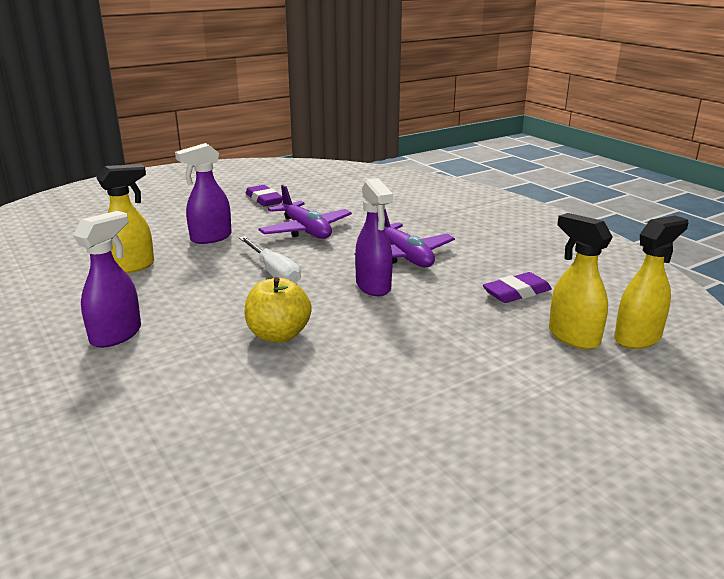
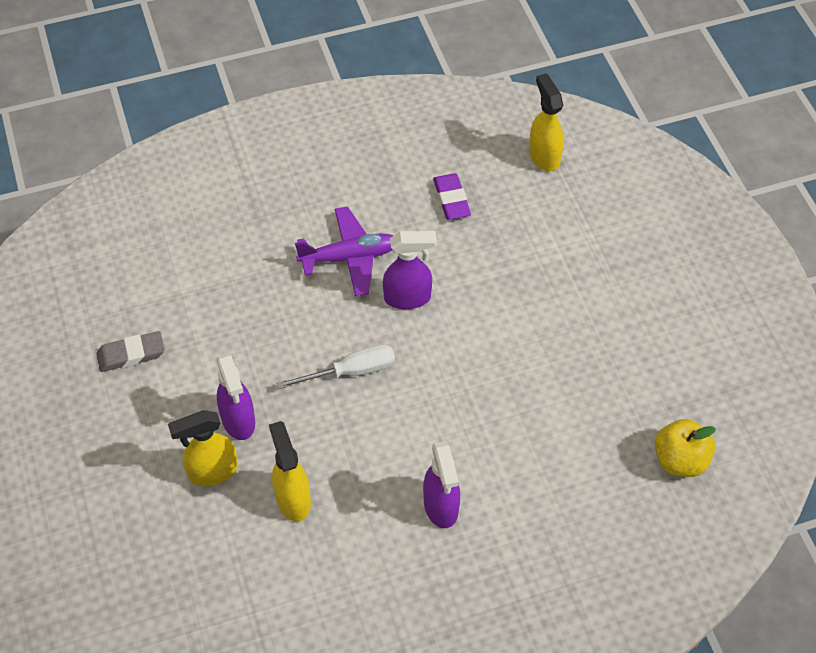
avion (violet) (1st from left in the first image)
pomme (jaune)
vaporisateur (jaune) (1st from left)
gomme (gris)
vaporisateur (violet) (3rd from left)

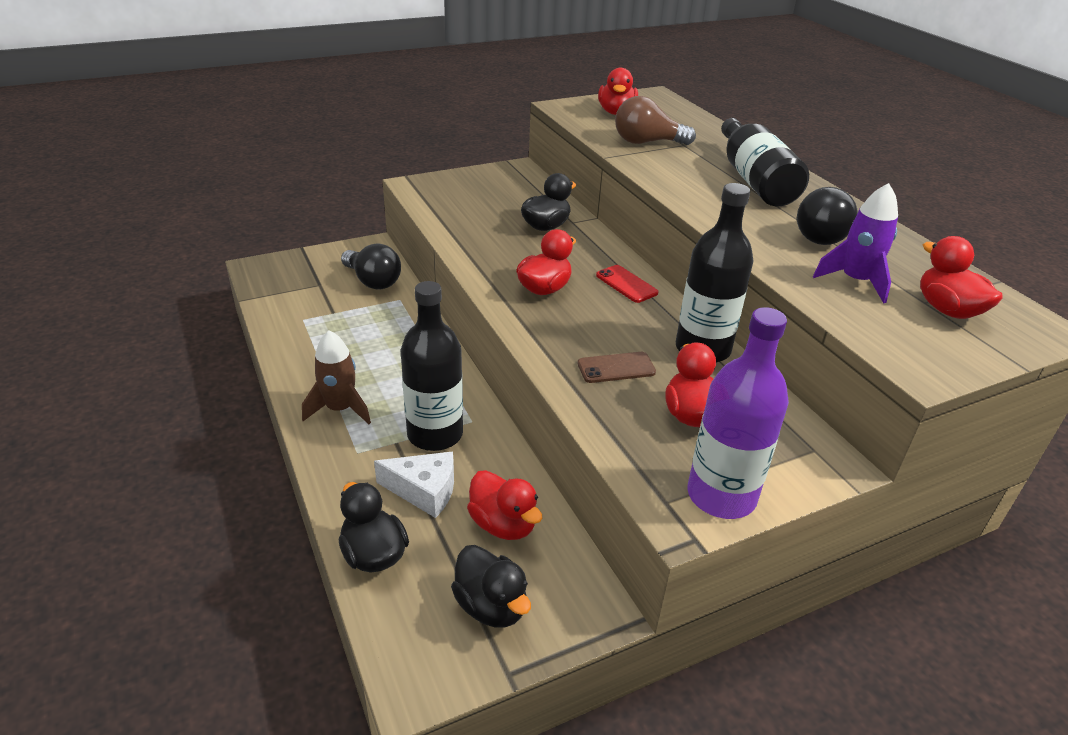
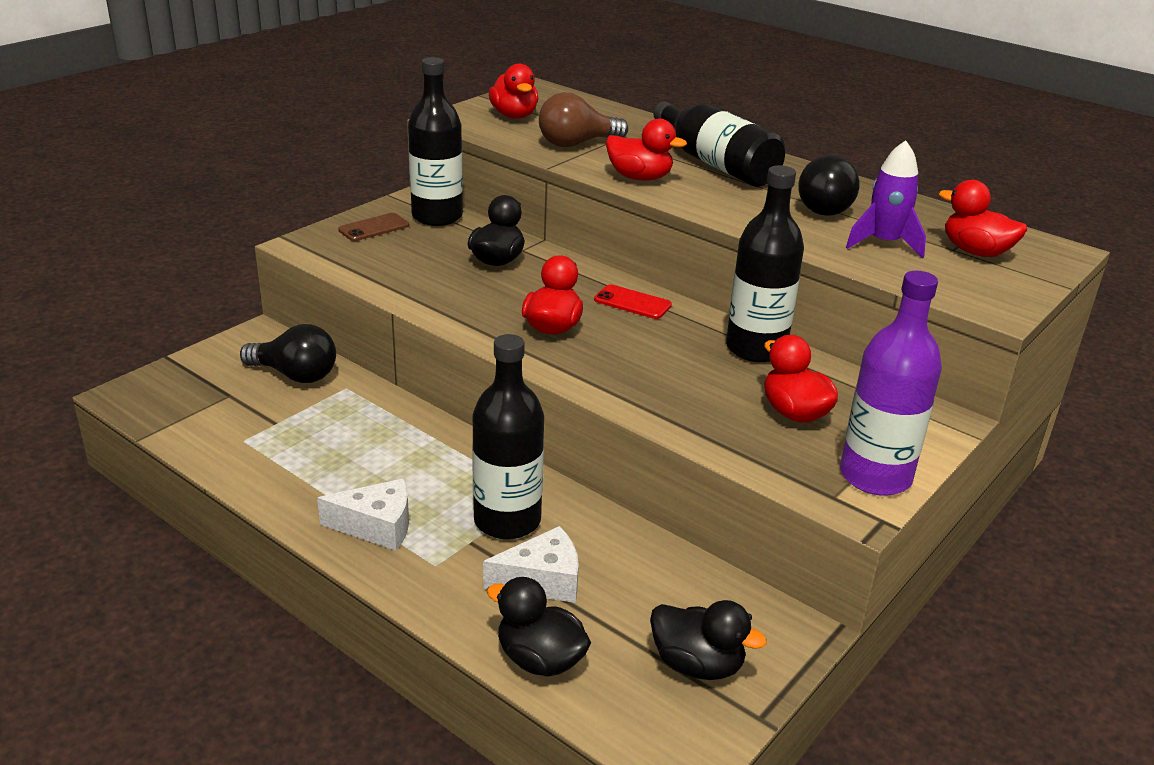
bouteille (noir) (1st from left)
canard (rouge) (3rd from left)
téléphone (marron)
fromage (blanc) (1st from left)

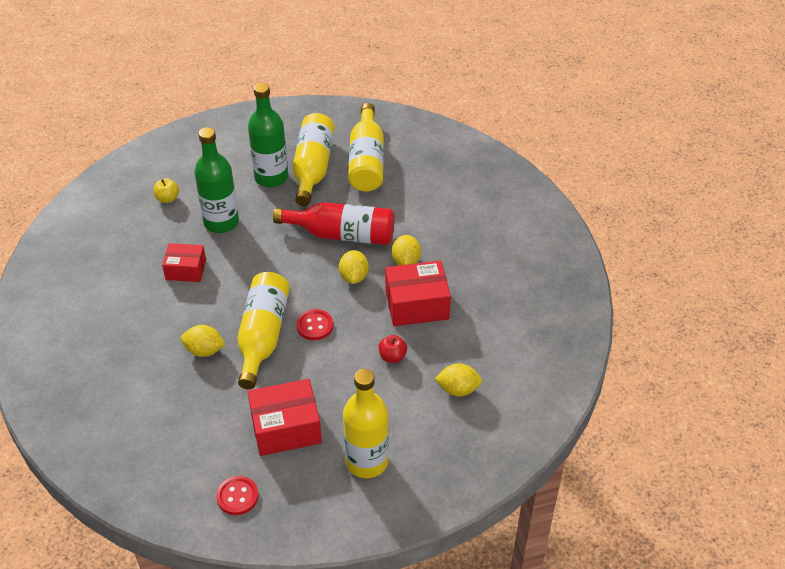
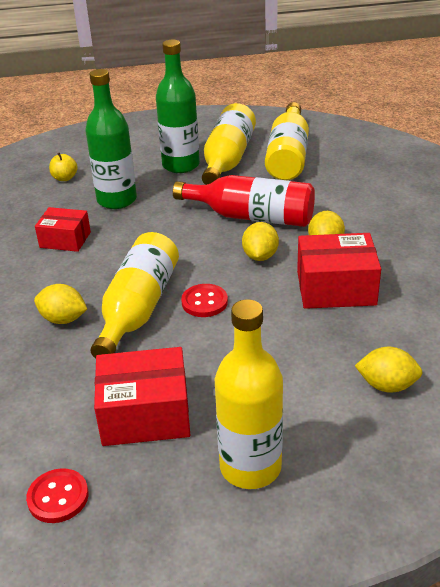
pomme (rouge)

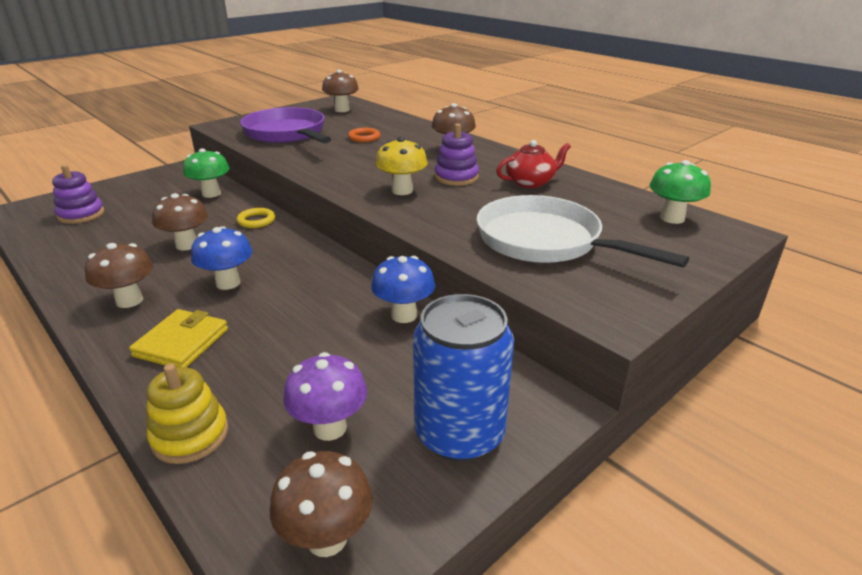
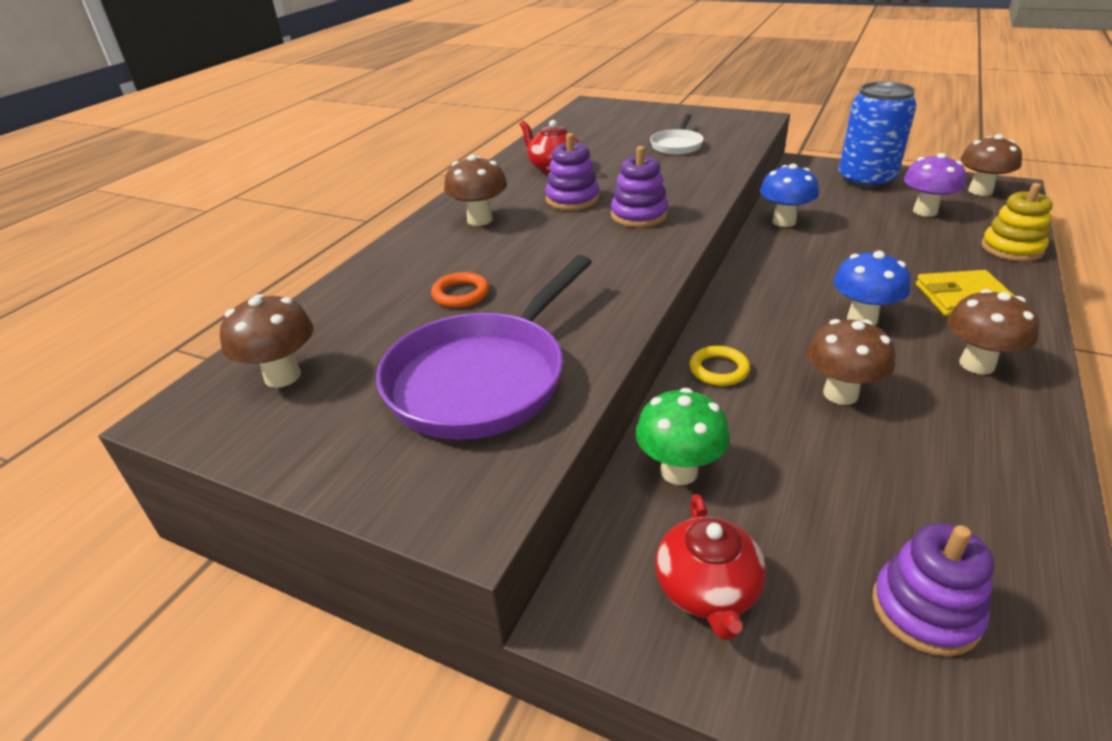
champignon (vert) (2nd from left in the first image)
théière (rouge) (2nd from left)
jouet à empiler (violet) (2nd from left)
poêle (blanc)

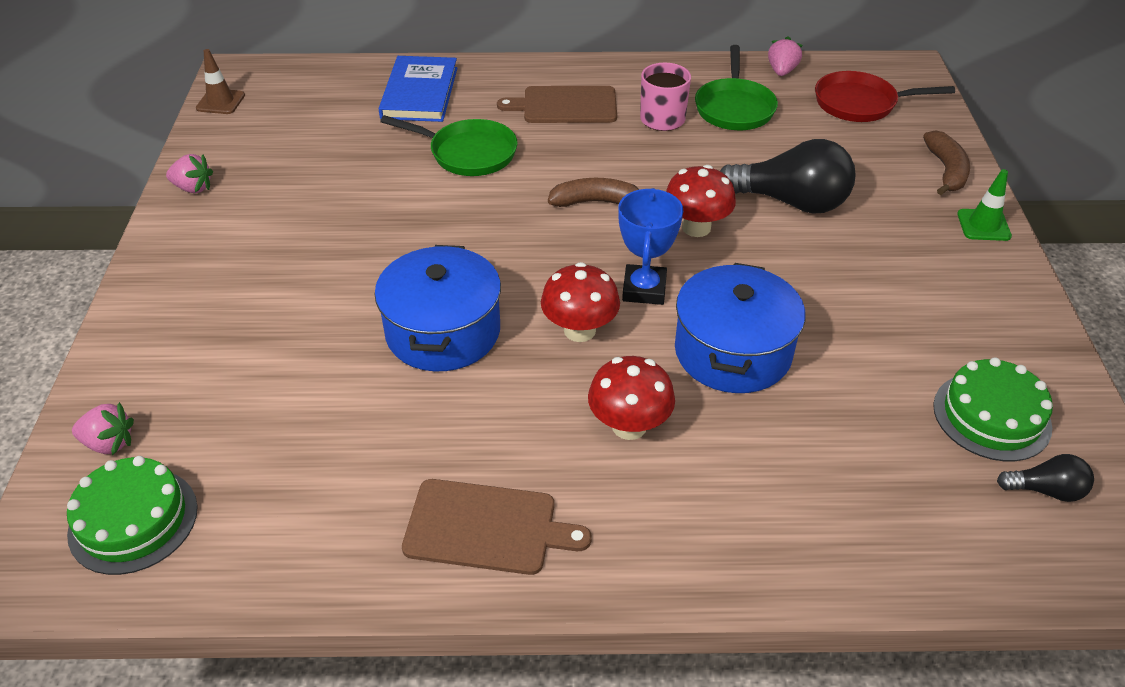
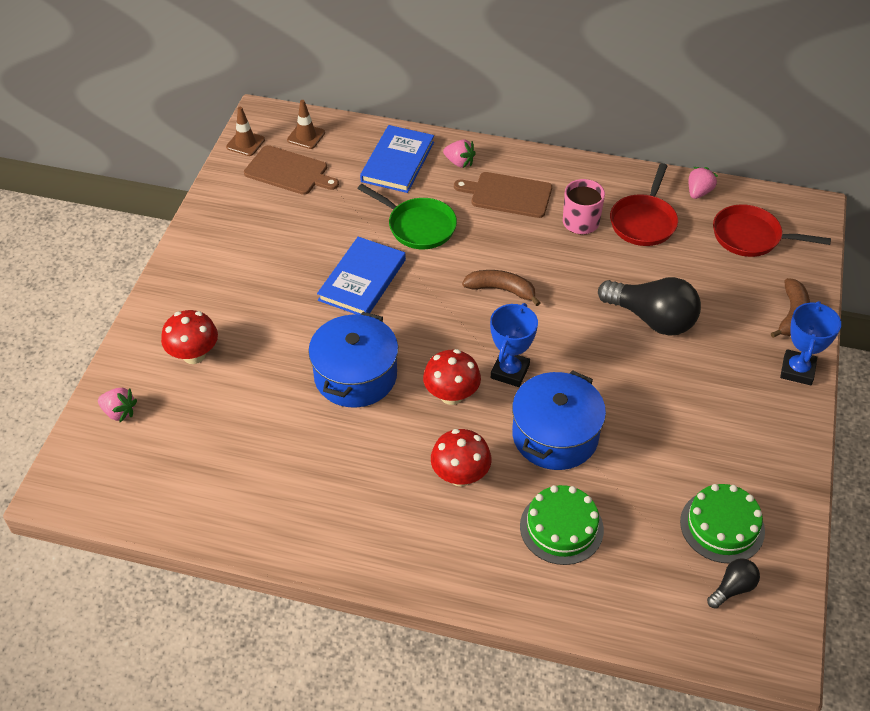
cône de chantier (marron) (2nd from left)
livre (bleu) (1st from left)
gâteau (vert) (1st from left)
fraise (rose) (2nd from left)
planche à découper (marron) (1st from left)
champignon (rouge) (1st from left)
trophée (bleu) (2nd from left)
poêle (rouge) (1st from left)
ampoule (noir) (2nd from left)

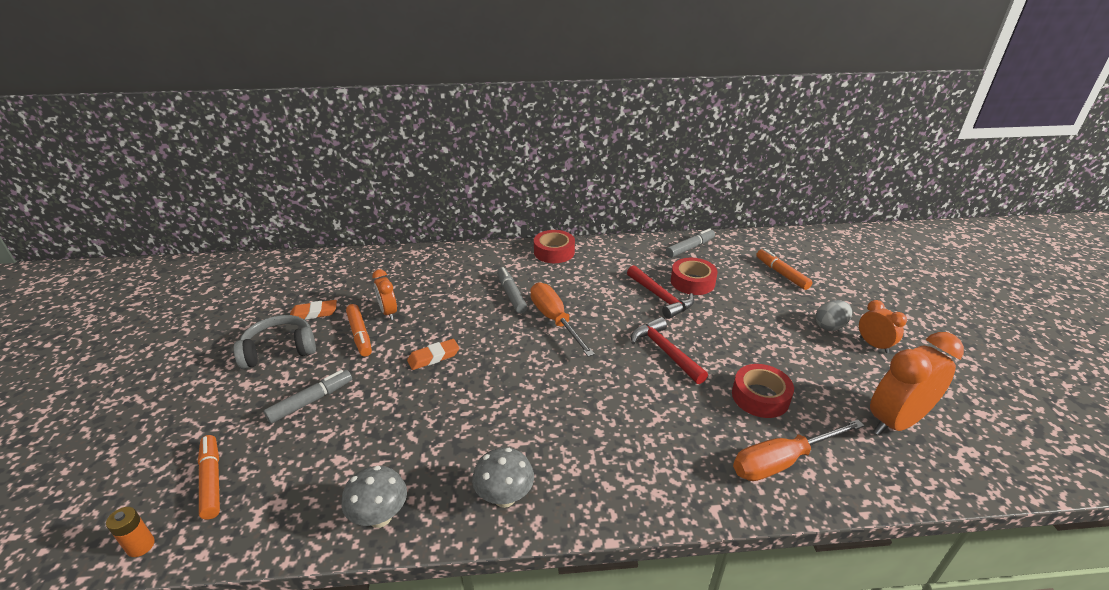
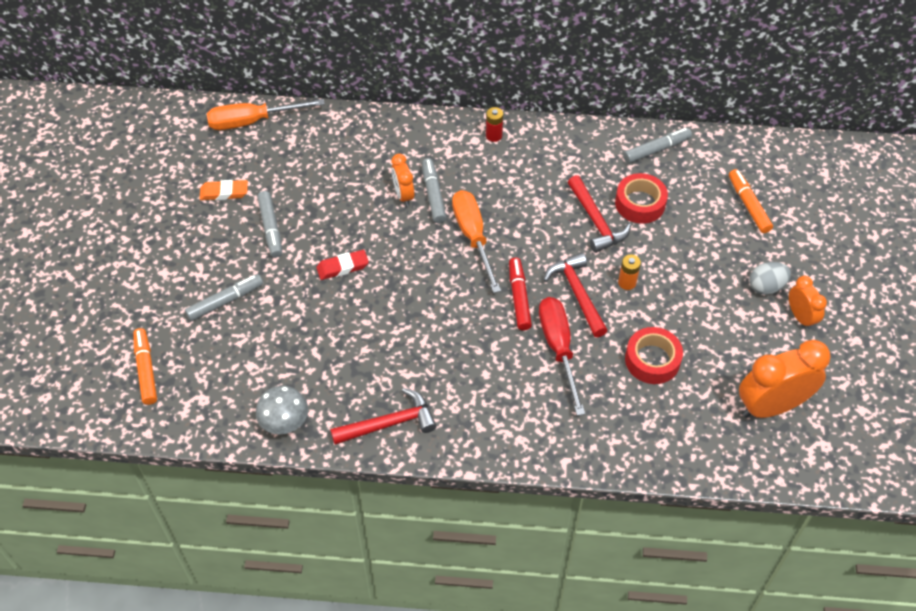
casque audio (gris)
feutre (rouge)
tournevis (rouge)
pile (orange)
réveil (orange) (1st from left)
tournevis (orange) (1st from left)
marteau (rouge) (1st from left)
pile (rouge)
feutre (gris) (2nd from left)
gomme (rouge)

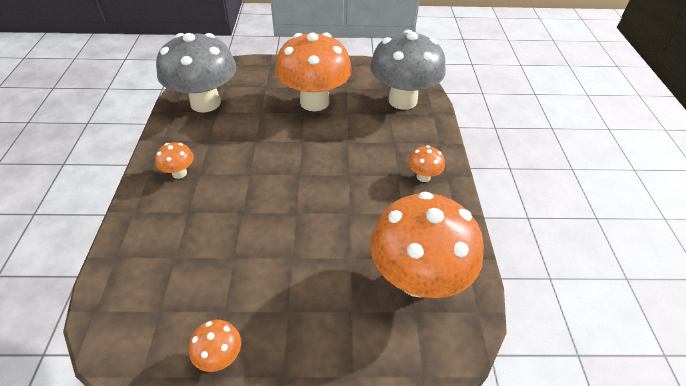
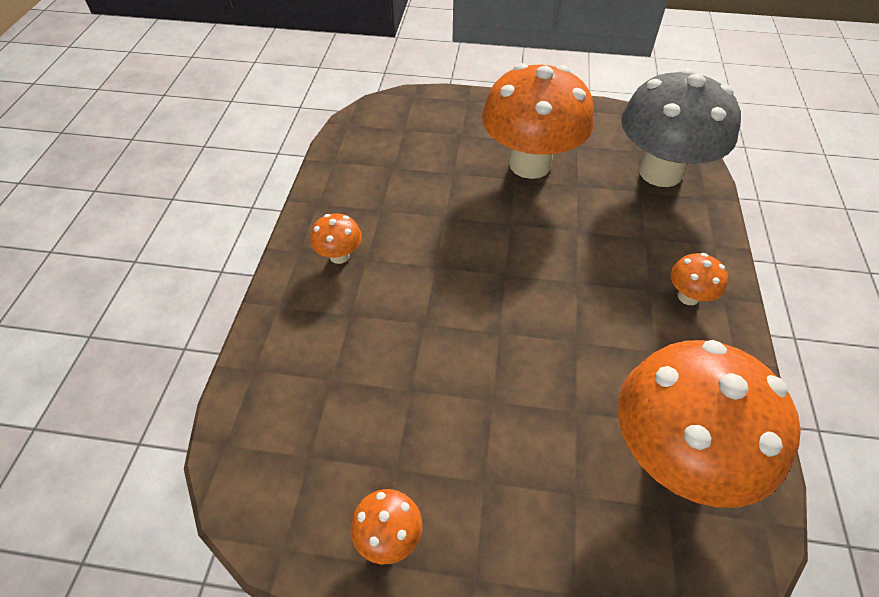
champignon (gris) (1st from left in the first image)

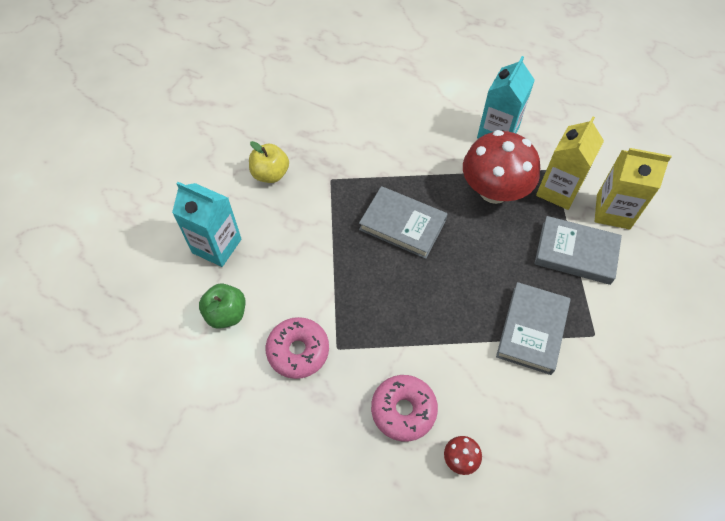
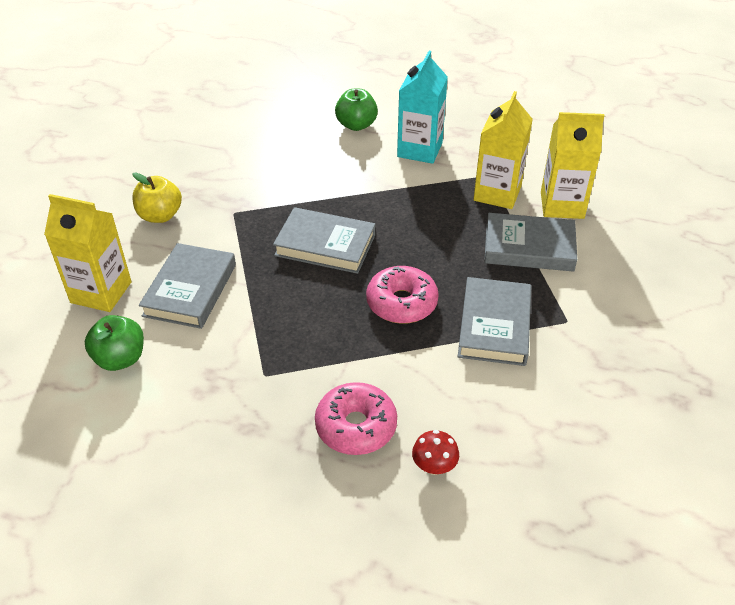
champignon (rouge) (2nd from left in the first image)
livre (gris) (1st from left)
pomme (vert) (2nd from left)
beignet (rose) (2nd from left)
brique de lait (jaune) (1st from left)

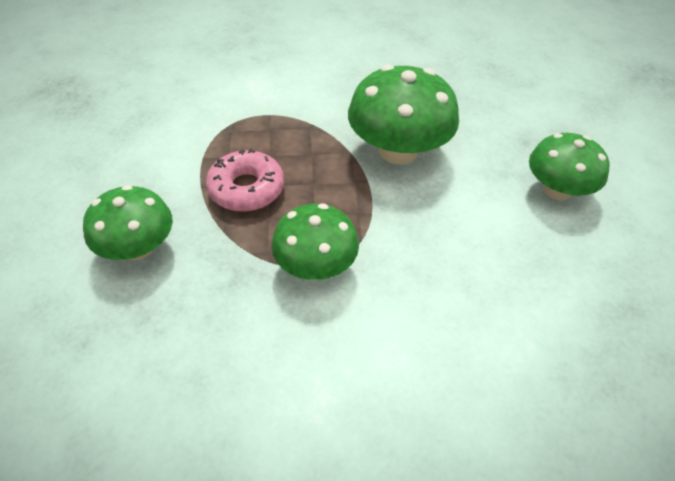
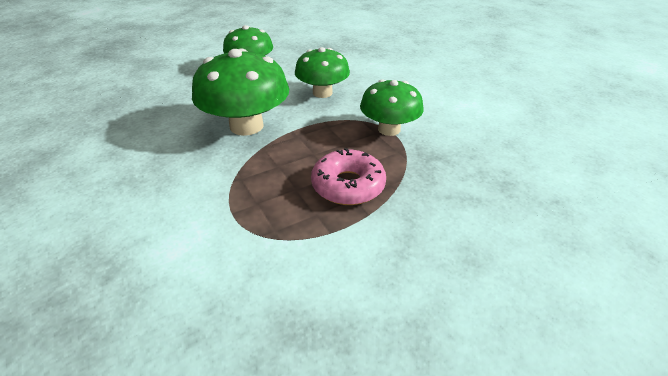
champignon (vert) (3rd from left)

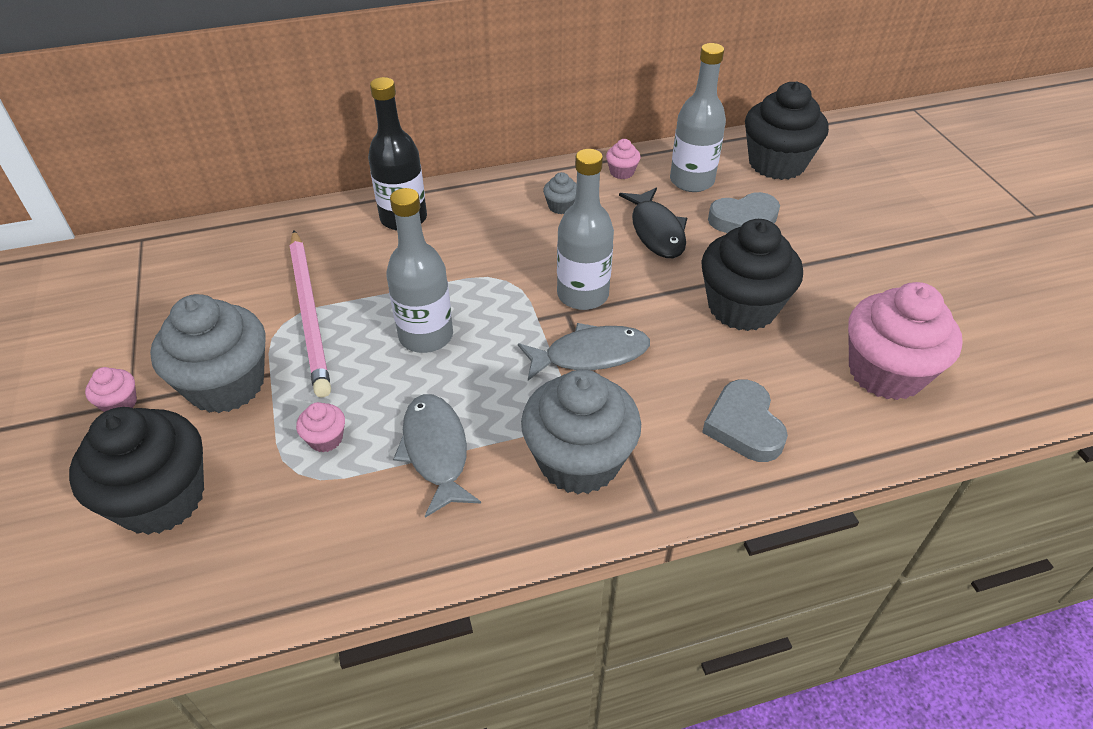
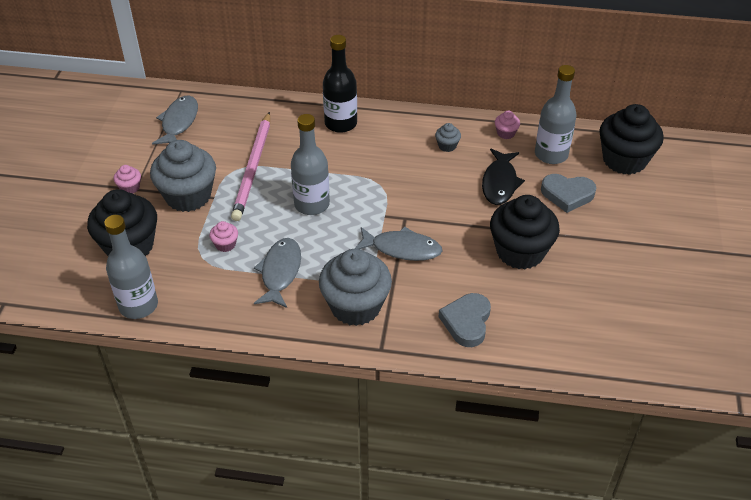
muffin (rose) (4th from left in the first image)
poisson (gris) (1st from left)
bouteille (gris) (1st from left)

